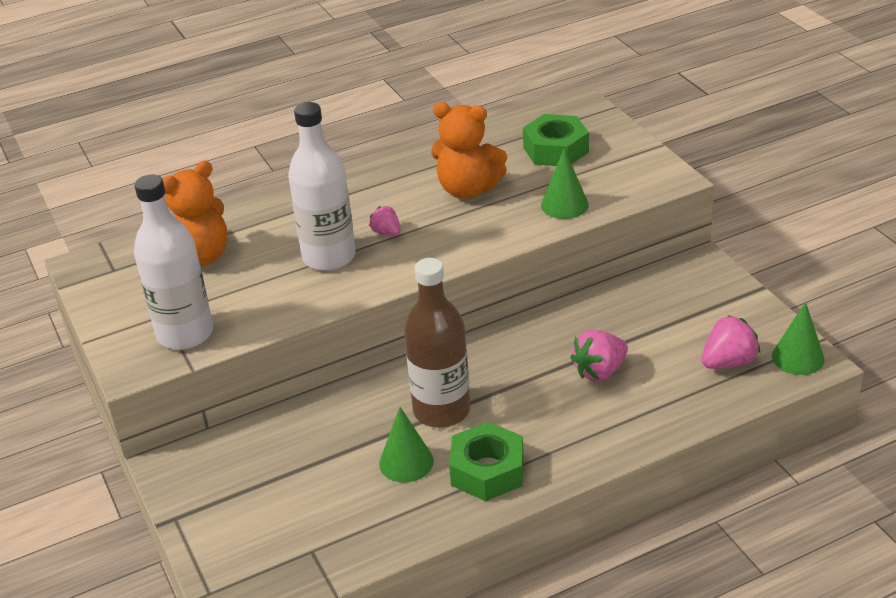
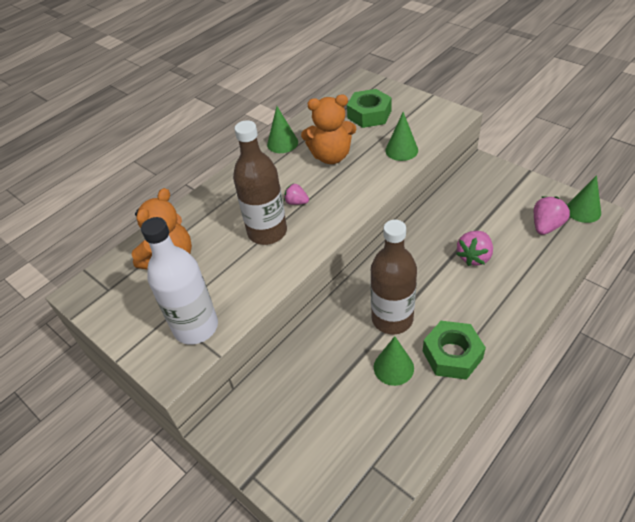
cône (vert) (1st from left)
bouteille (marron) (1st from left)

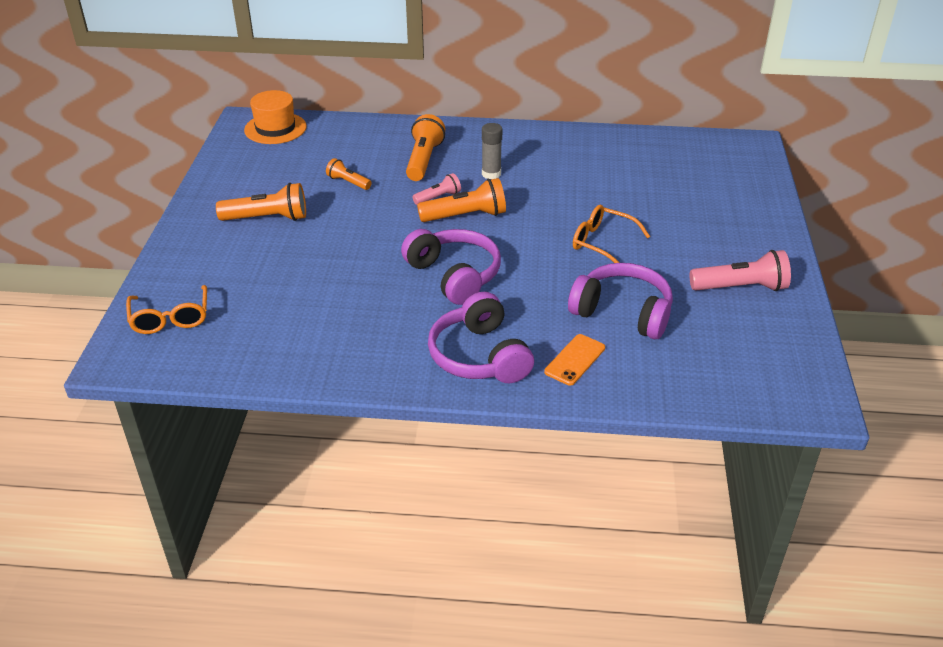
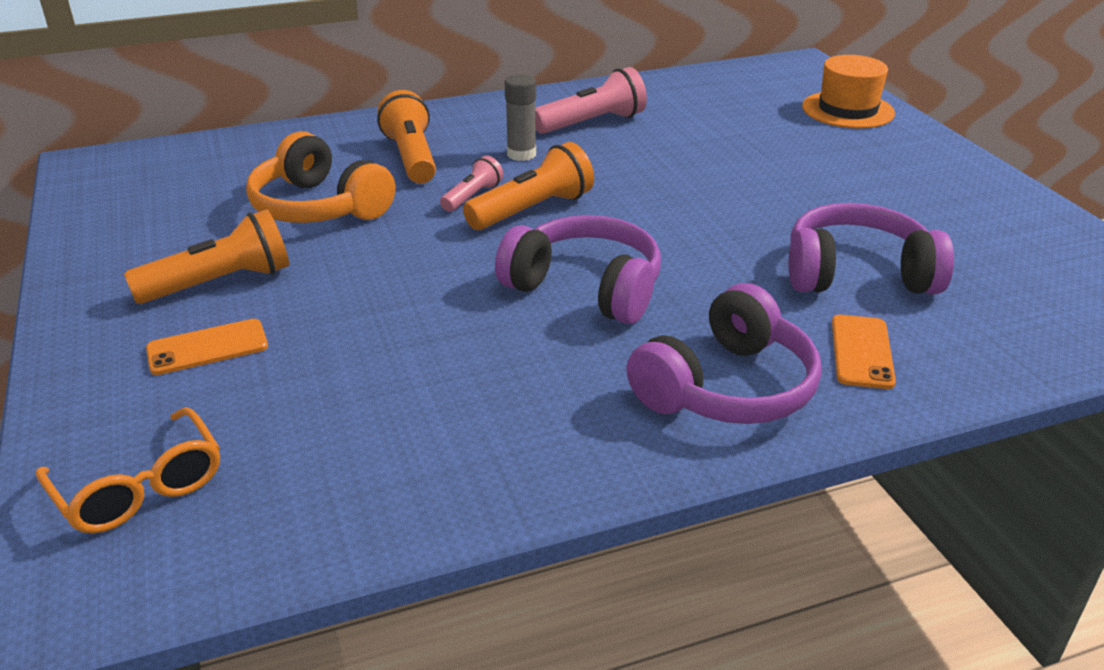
lunettes (orange) (2nd from left in the first image)
téléphone (orange) (1st from left)
chapeau (orange)
lampe de poche (rose) (2nd from left)
casque audio (orange)
casque audio (violet) (2nd from left)

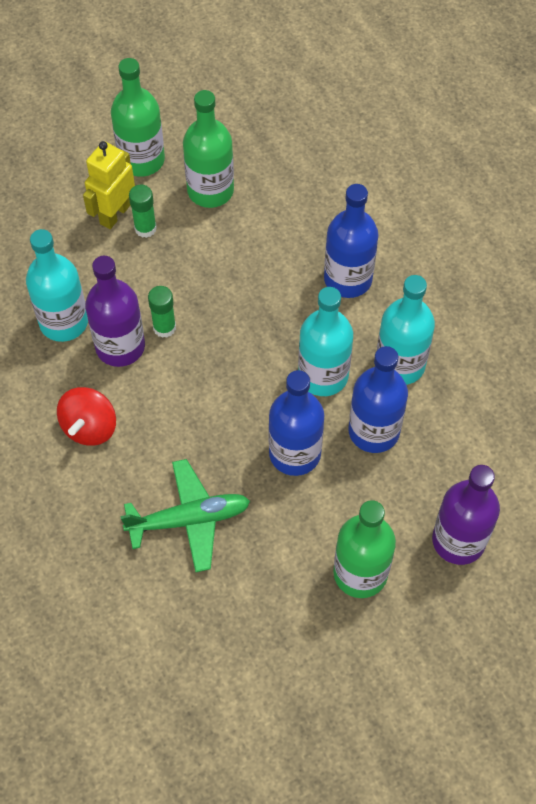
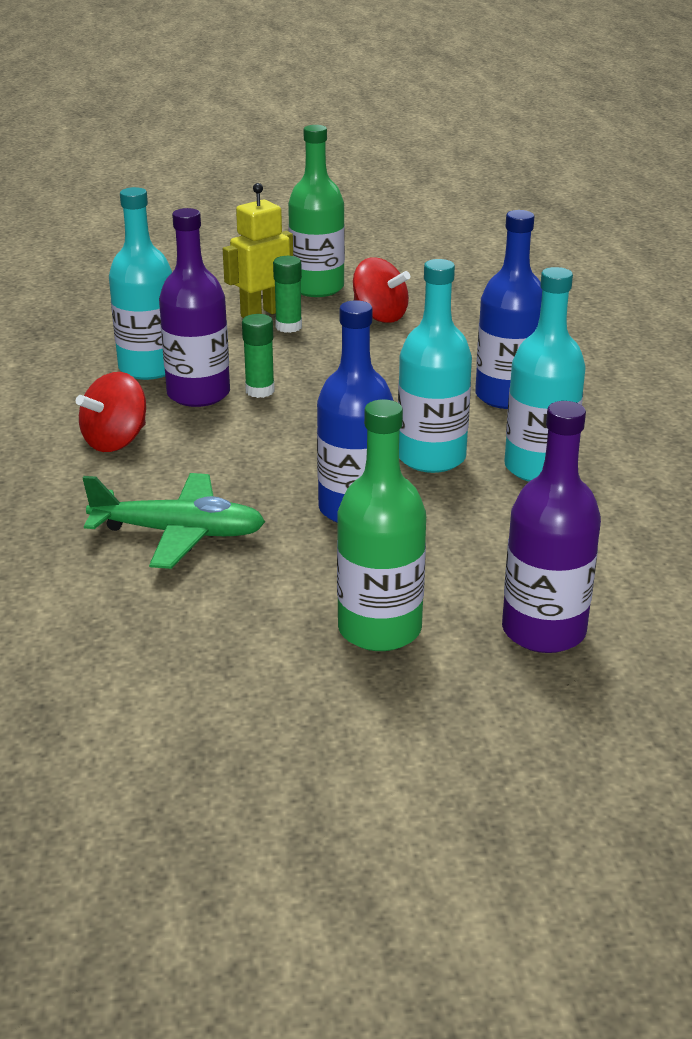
bouteille (bleu) (3rd from left in the first image)
toupie (rouge) (2nd from left)

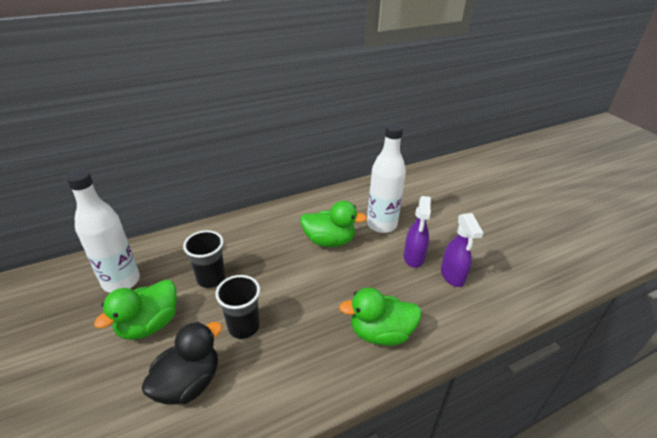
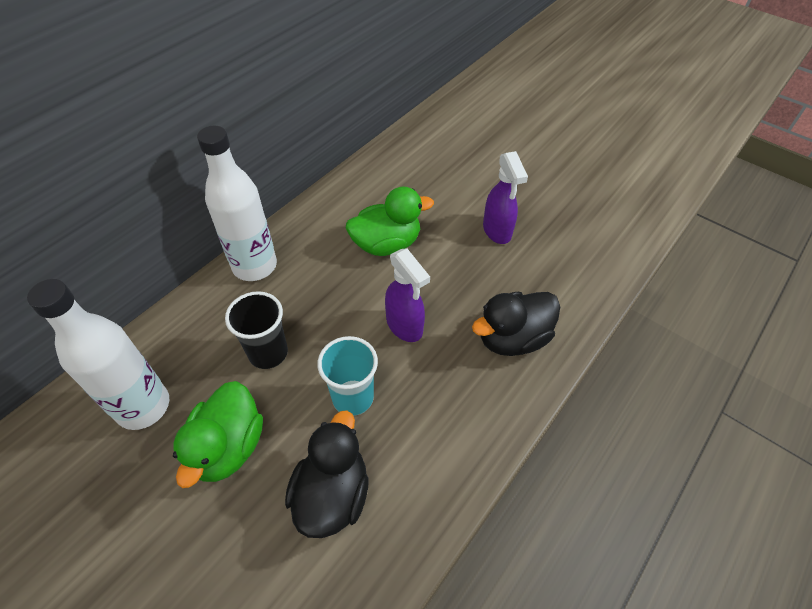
bouteille (blanc) (2nd from left)
vaporisateur (violet) (1st from left)
gobelet (turquoise)
canard (noir) (2nd from left)

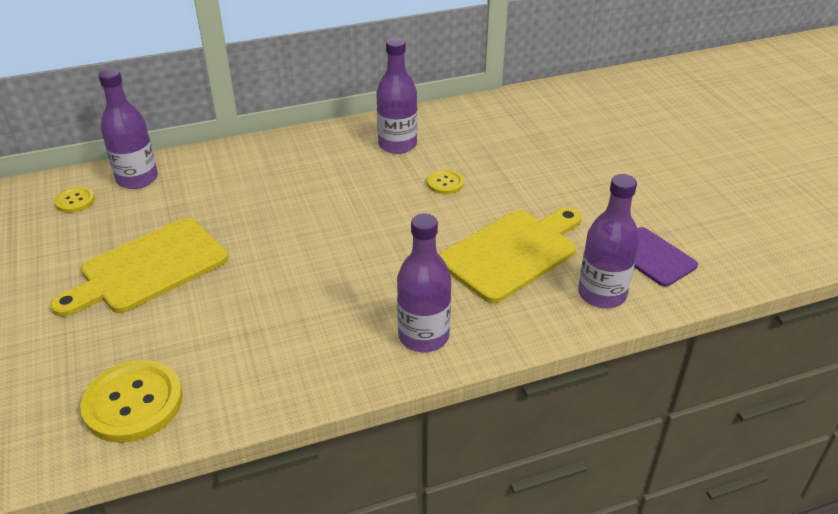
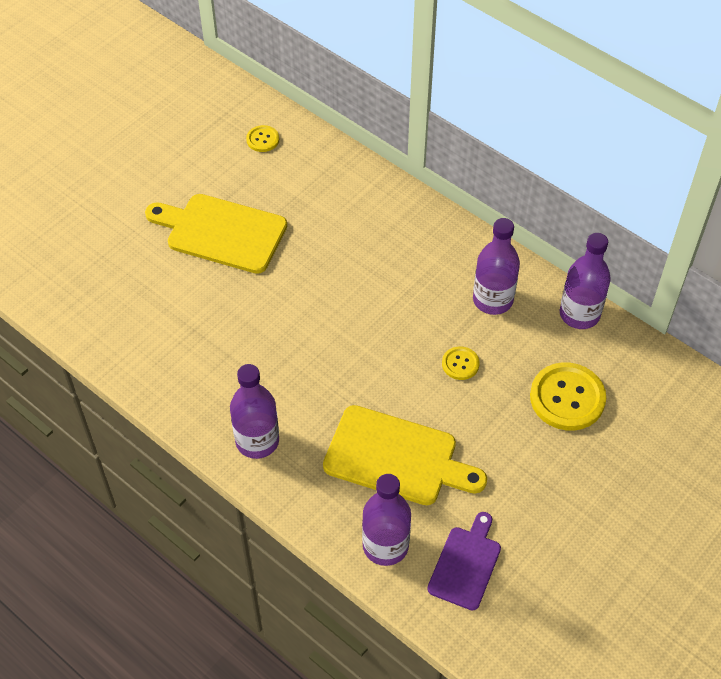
bouton (jaune) (3rd from left)
bouteille (violet) (4th from left)

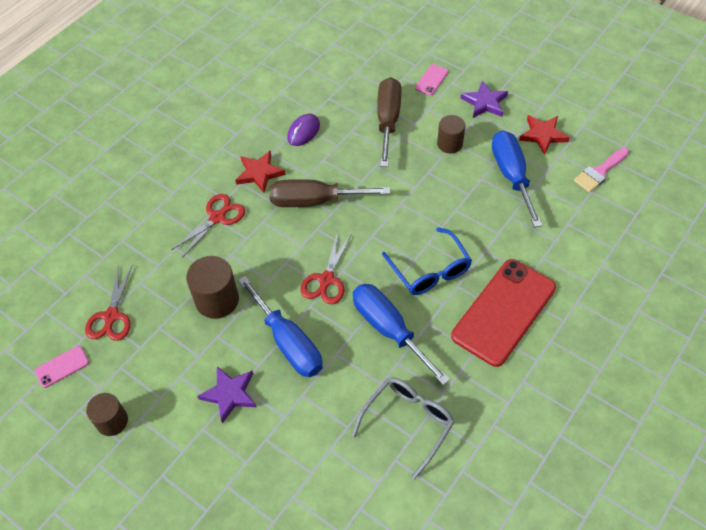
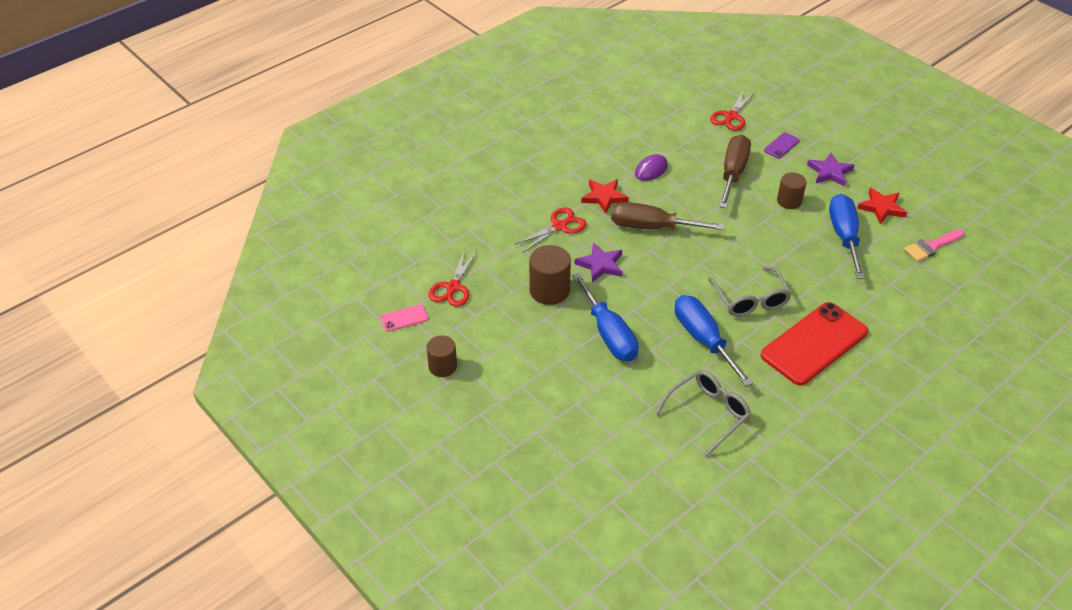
étoile (violet) (1st from left)
ciseaux (rouge) (3rd from left)
lunettes (gris) (2nd from left)
téléphone (violet)

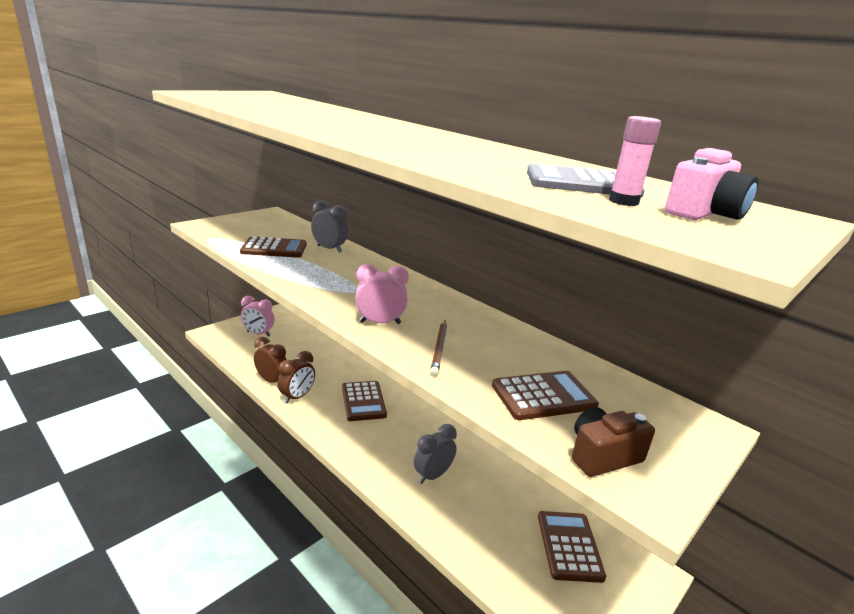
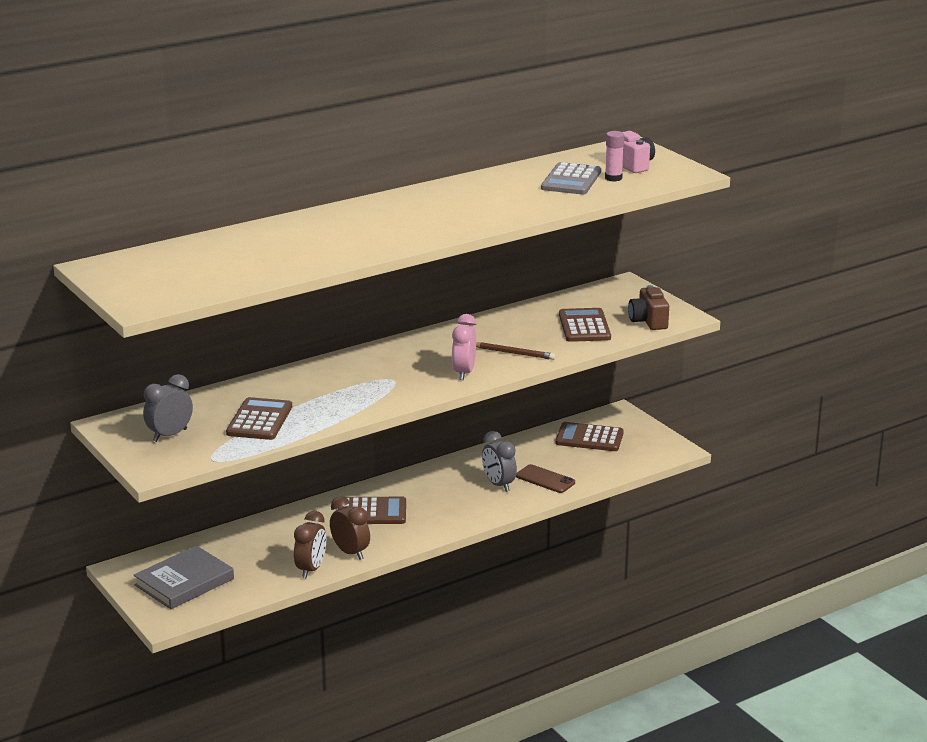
téléphone (marron)
réveil (gris) (1st from left)
livre (gris)
réveil (marron) (1st from left)

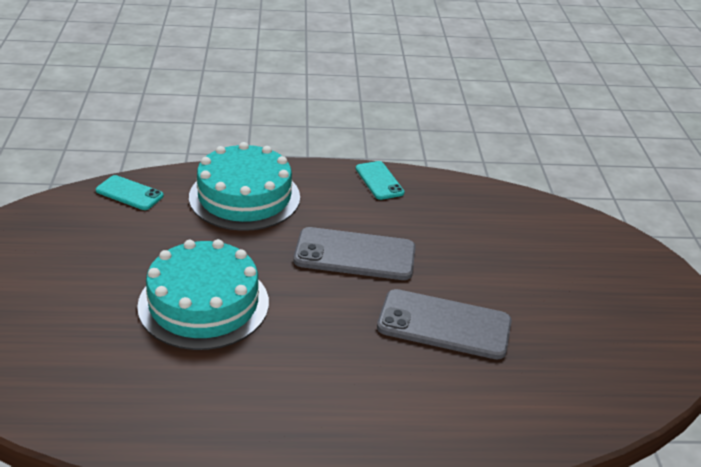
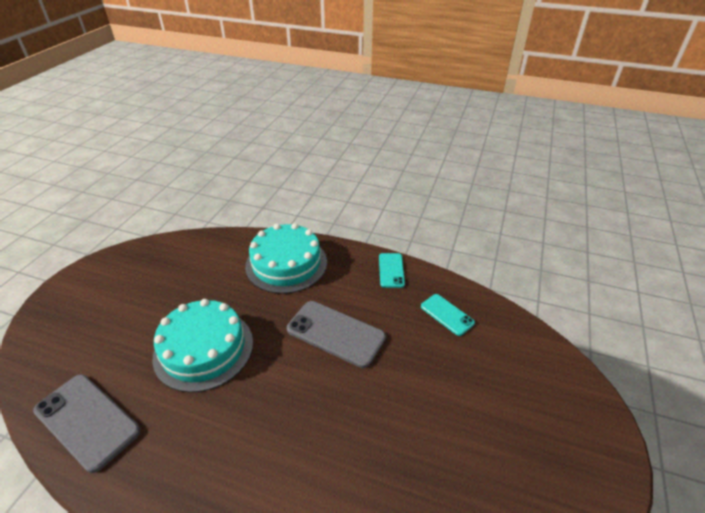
téléphone (turquoise) (2nd from left)
téléphone (gris) (1st from left)

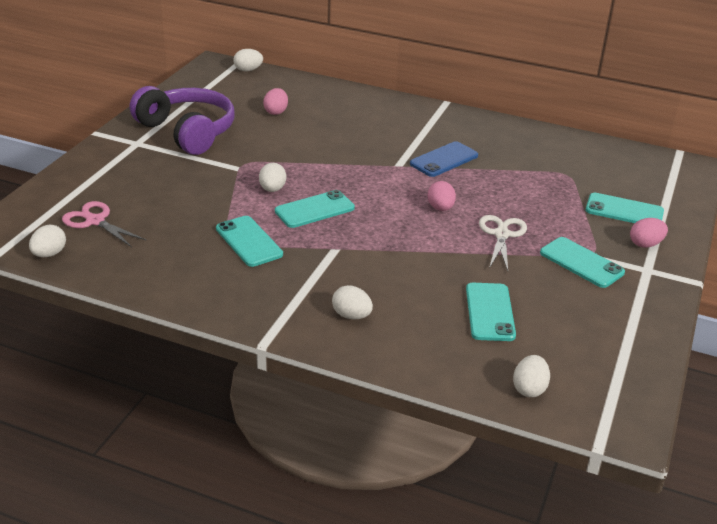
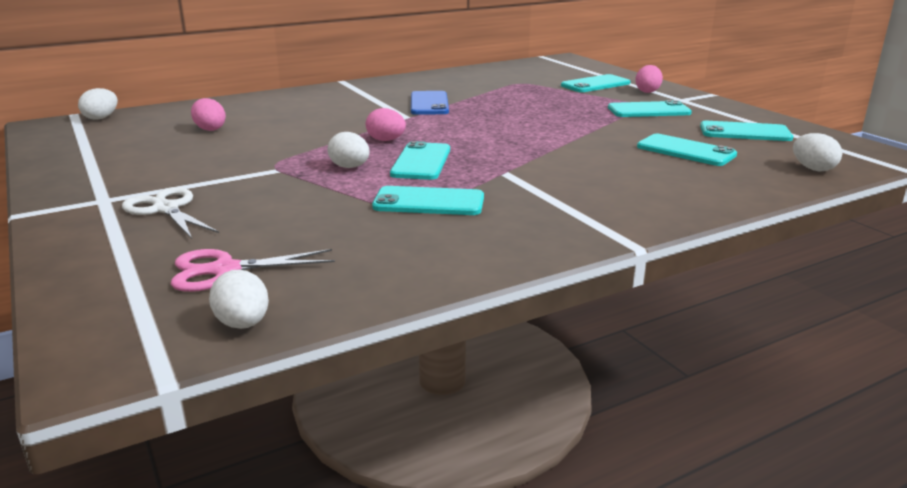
casque audio (violet)
œuf (blanc) (4th from left in the first image)
téléphone (turquoise) (6th from left)
œuf (rose) (2nd from left)
ciseaux (blanc)

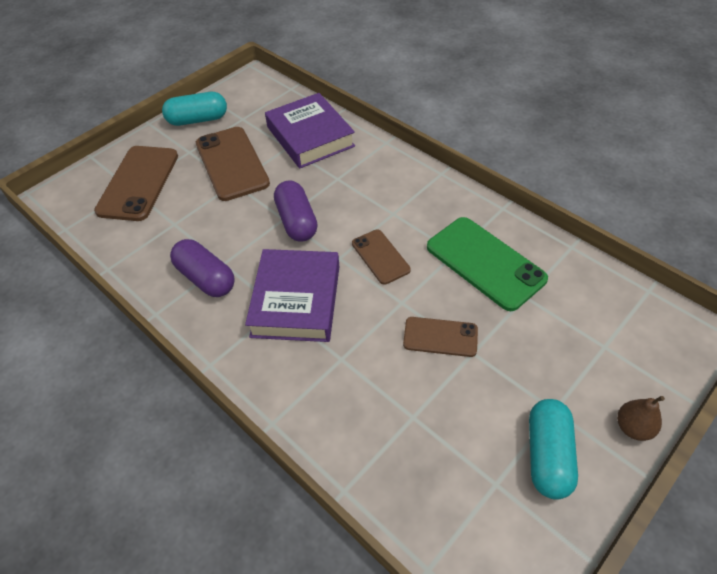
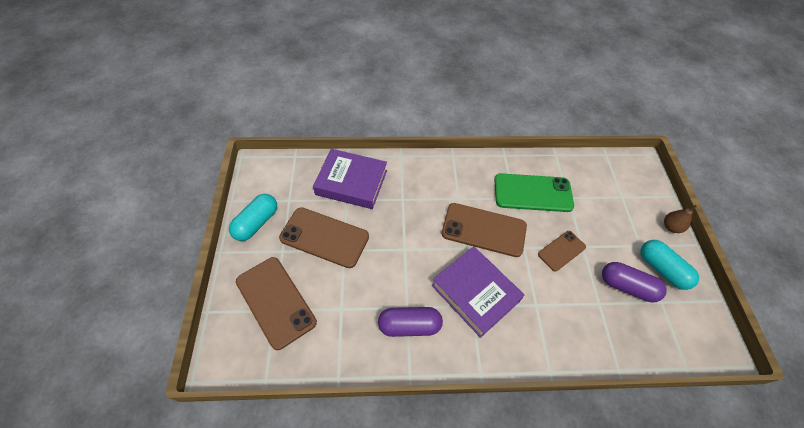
gélule (violet) (2nd from left)
téléphone (marron) (3rd from left)

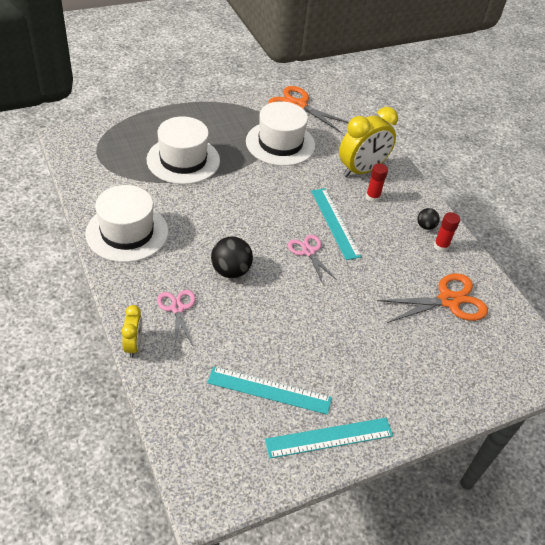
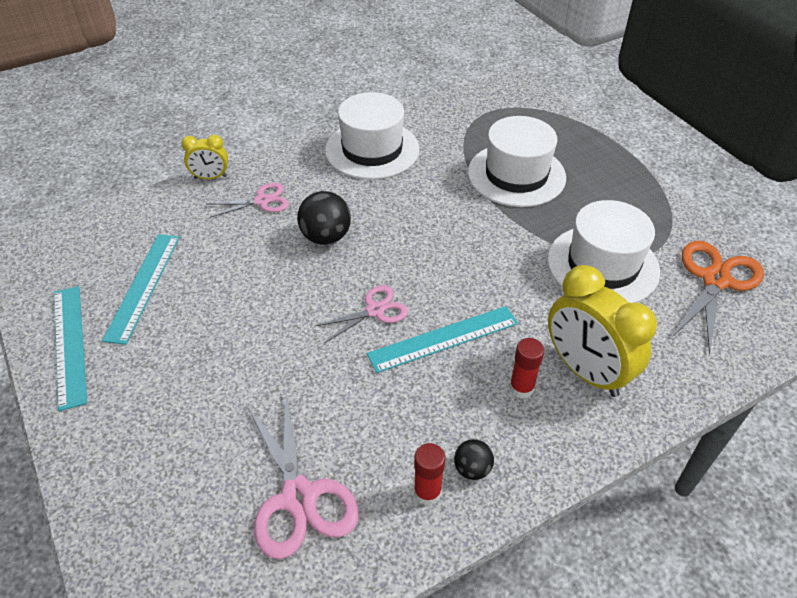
ciseaux (rose) (2nd from left)

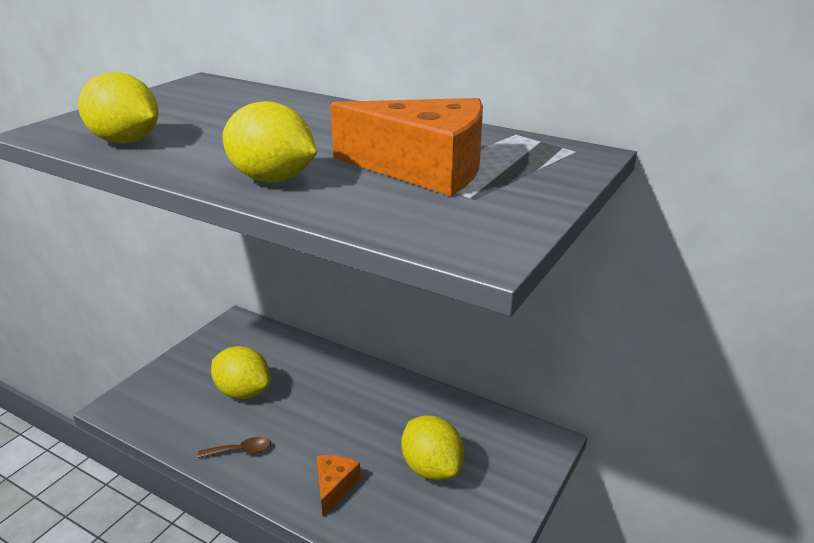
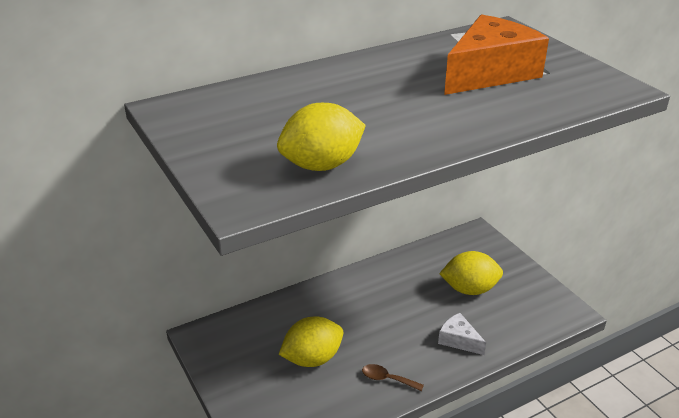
citron (jaune) (3rd from left in the first image)
fromage (blanc)
cuillère (marron)

